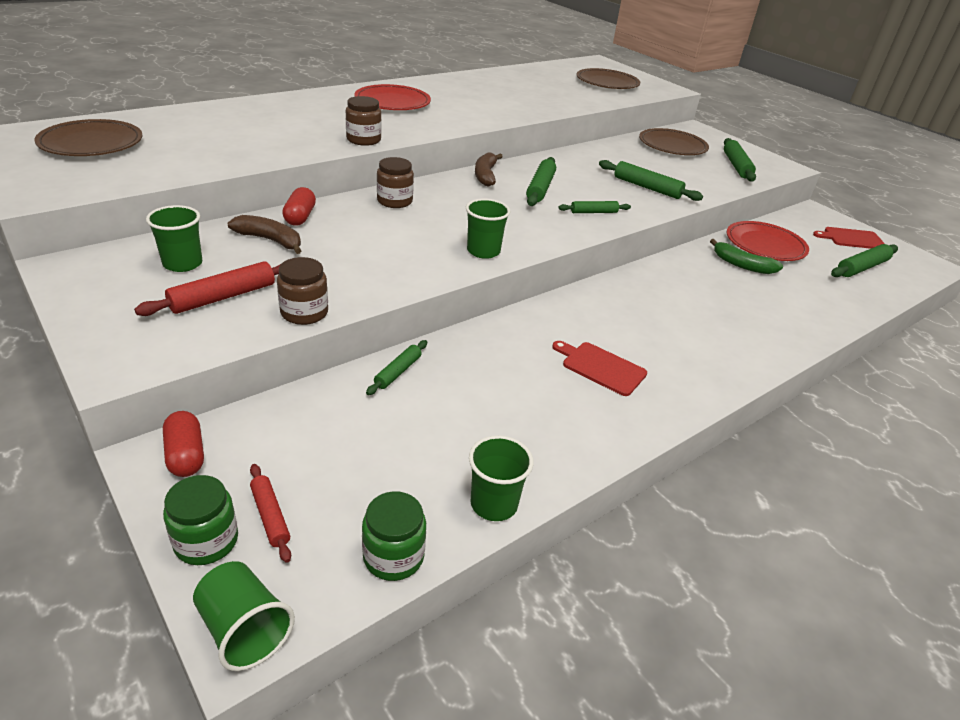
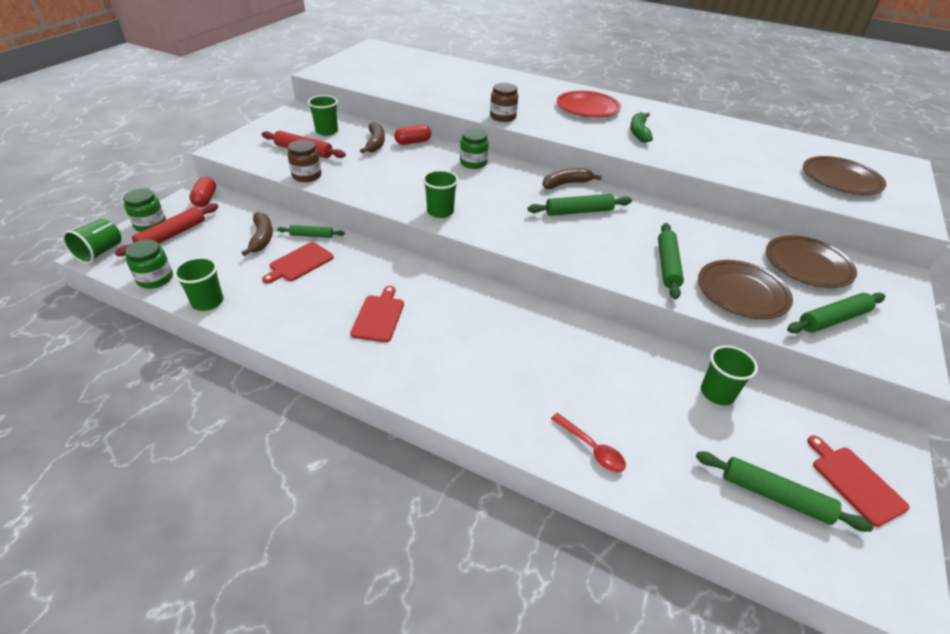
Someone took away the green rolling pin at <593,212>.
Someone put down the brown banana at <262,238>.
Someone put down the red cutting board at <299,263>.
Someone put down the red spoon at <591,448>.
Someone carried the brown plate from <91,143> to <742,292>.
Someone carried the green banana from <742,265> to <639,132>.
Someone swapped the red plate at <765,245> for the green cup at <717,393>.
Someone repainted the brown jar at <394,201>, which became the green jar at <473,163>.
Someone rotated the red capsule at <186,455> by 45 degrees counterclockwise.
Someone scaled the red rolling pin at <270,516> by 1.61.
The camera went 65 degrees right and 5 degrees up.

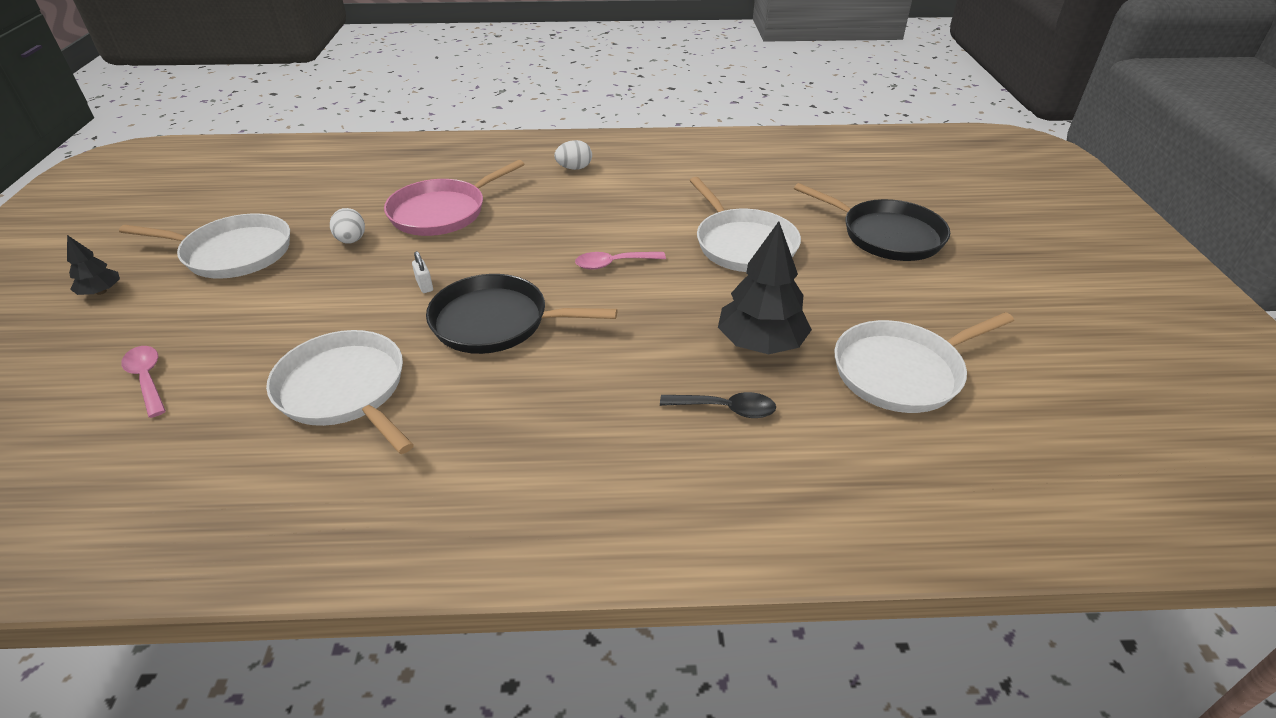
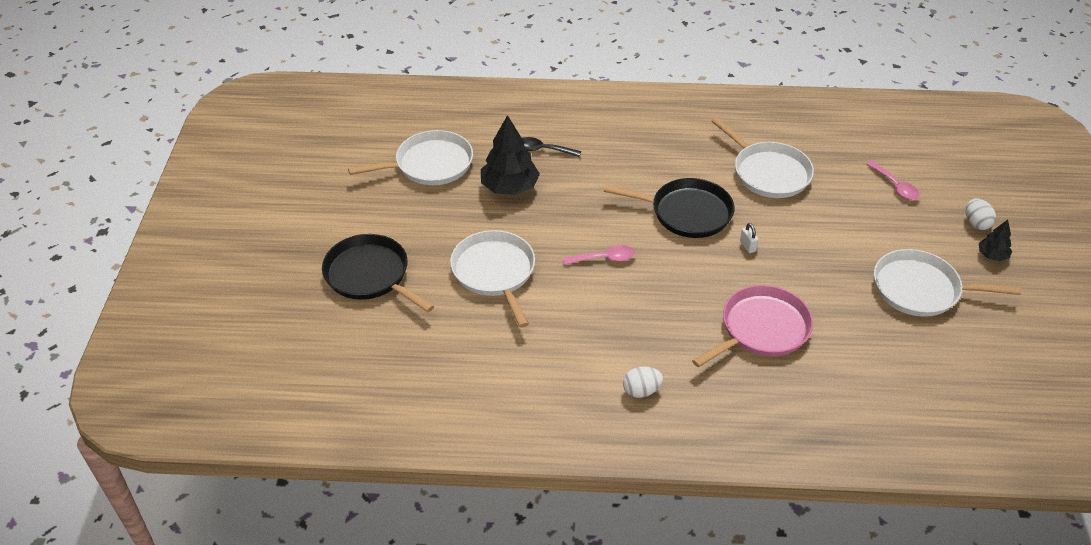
Someone carried the white egg from <351,240> to <976,223>.
The camera went 175 degrees left and 5 degrees up.

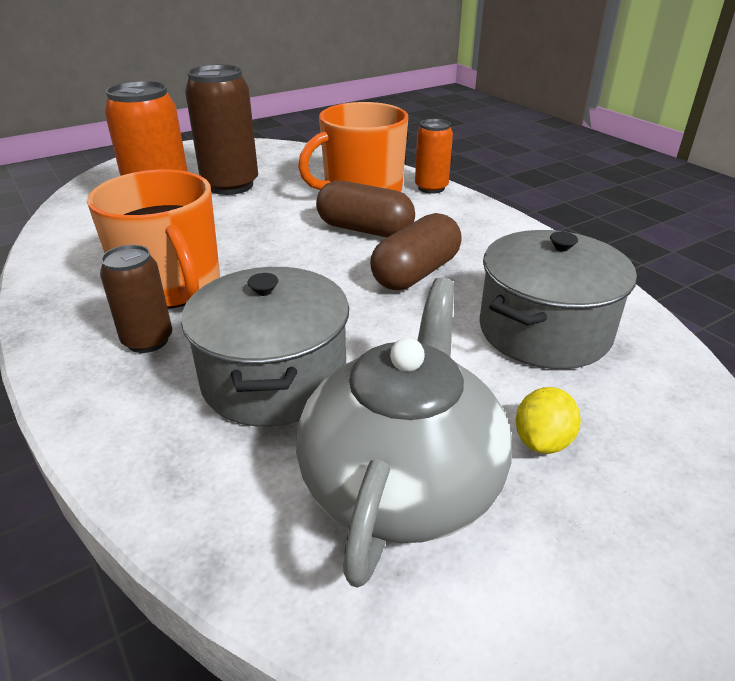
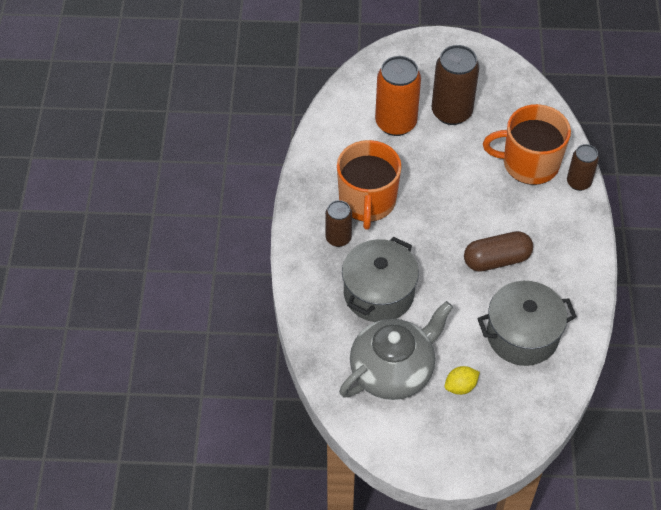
Someone took away the brown capsule at <364,230>.
Someone repainted the orange can at <431,188>, which became the brown can at <578,182>.
The camera went 35 degrees right and 20 degrees up.

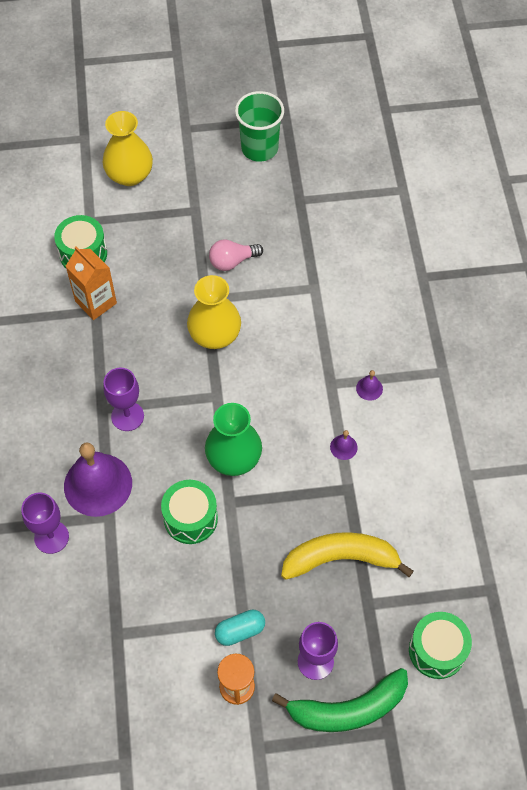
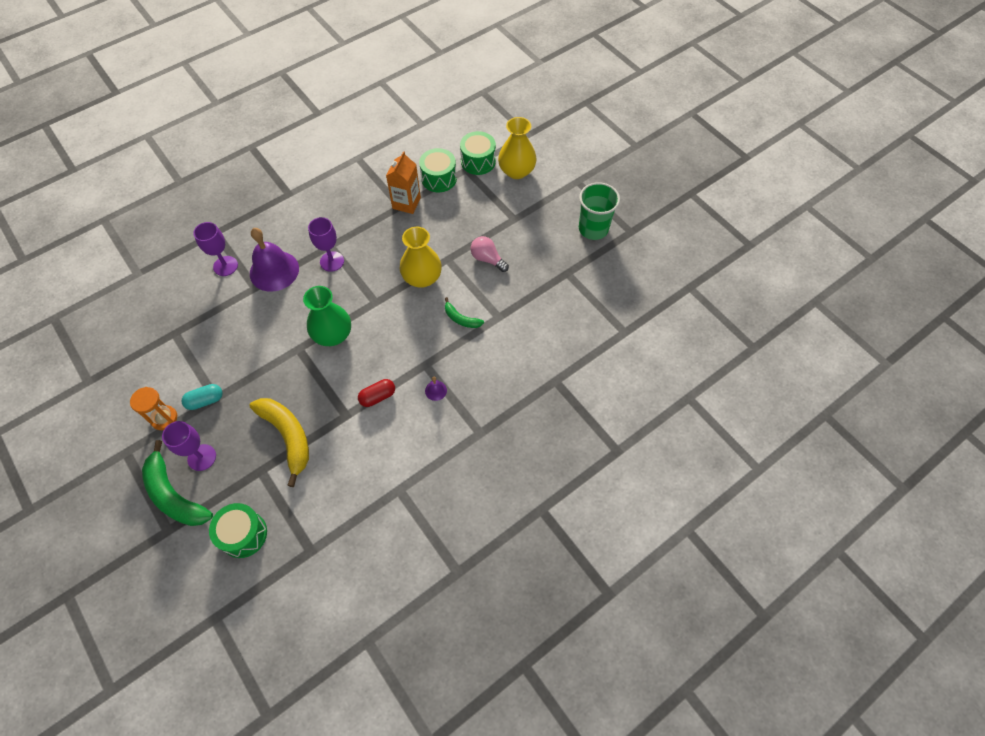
Someone put down the green banana at <461,319>.
Someone carried the green drum from <190,518> to <478,161>.
Someone swapped the purple bell at <343,447> for the red capsule at <378,397>.
Someone rotated the turquoise capsule at <240,631> by 60 degrees counterclockwise.
The camera went 60 degrees right and 0 degrees up.

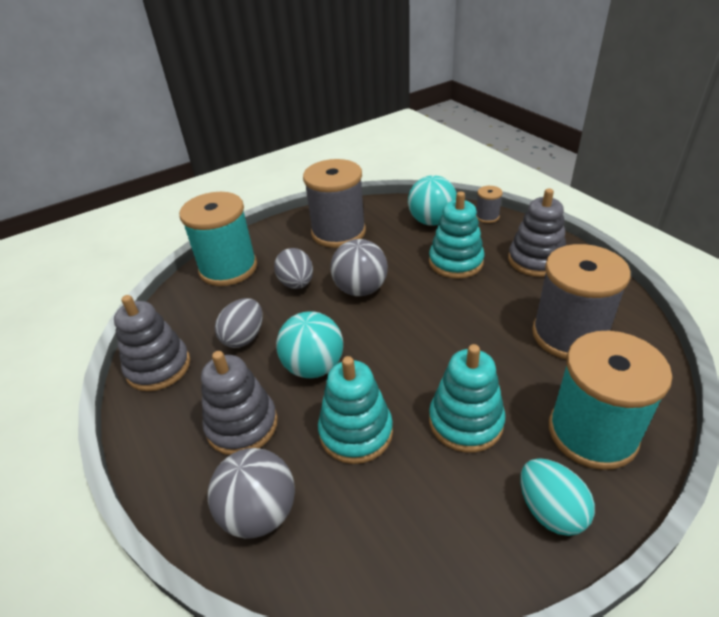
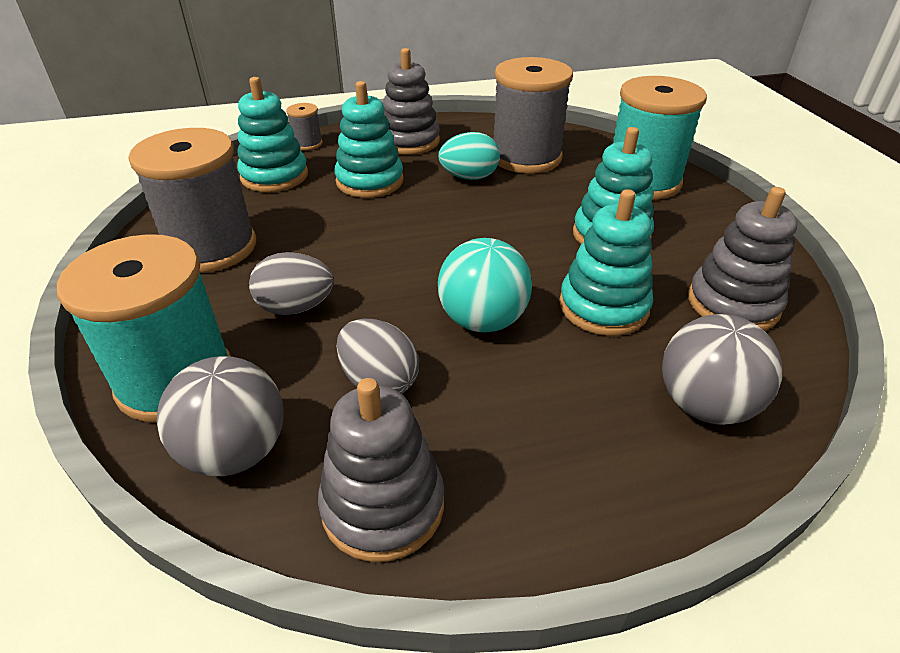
Someone carried the grey stacking toy from <242,425> to <733,304>.
Someone carried the grey ball from <360,289> to <236,451>.
Someone carried the turquoise egg from <550,510> to <469,177>.
Someone swapped the turquoise ball at <431,221> for the turquoise stacking toy at <274,176>.
The camera went 75 degrees left and 0 degrees up.

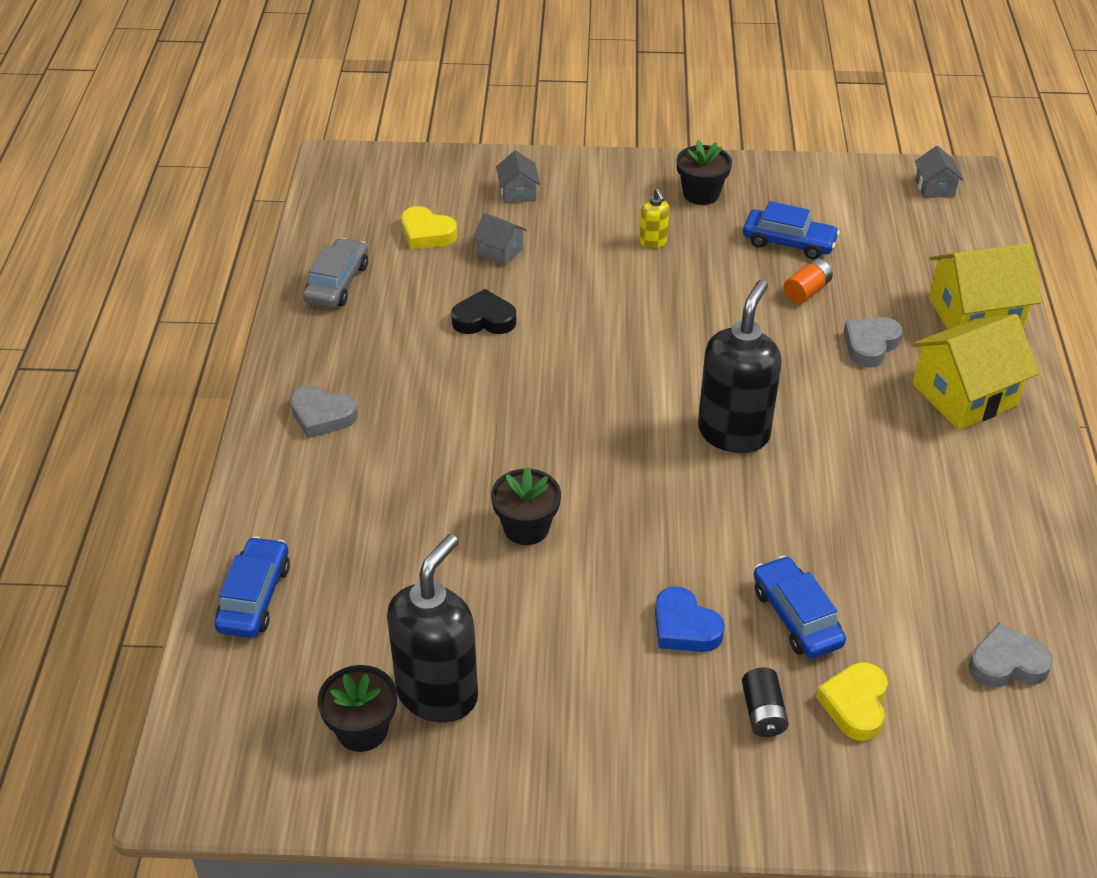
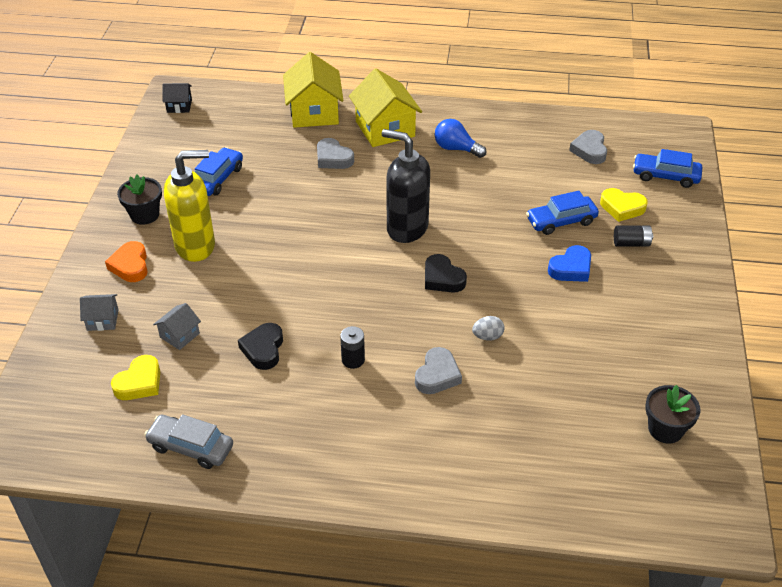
Someone took away the black soap dispenser at <438,693>.
Someone took away the orange battery at <806,291>.
Someone put down the orange heart at <130,265>.
Someone put down the black battery at <353,360>.
Someone put down the black heart at <442,278>.
Someone put down the blue light bulb at <456,149>.
Someone carried the blue car from <254,597> to <665,176>.
Someone carried the grey heart from <322,416> to <437,375>.
Someone swapped the black flower pot at <526,527> for the grey egg at <487,336>.
Someone repainted the grey house at <934,187>, which became the black house at <179,106>.
Someone scaled the yellow soap dispenser at <653,242> by 2.26.
The camera went 85 degrees left and 0 degrees up.

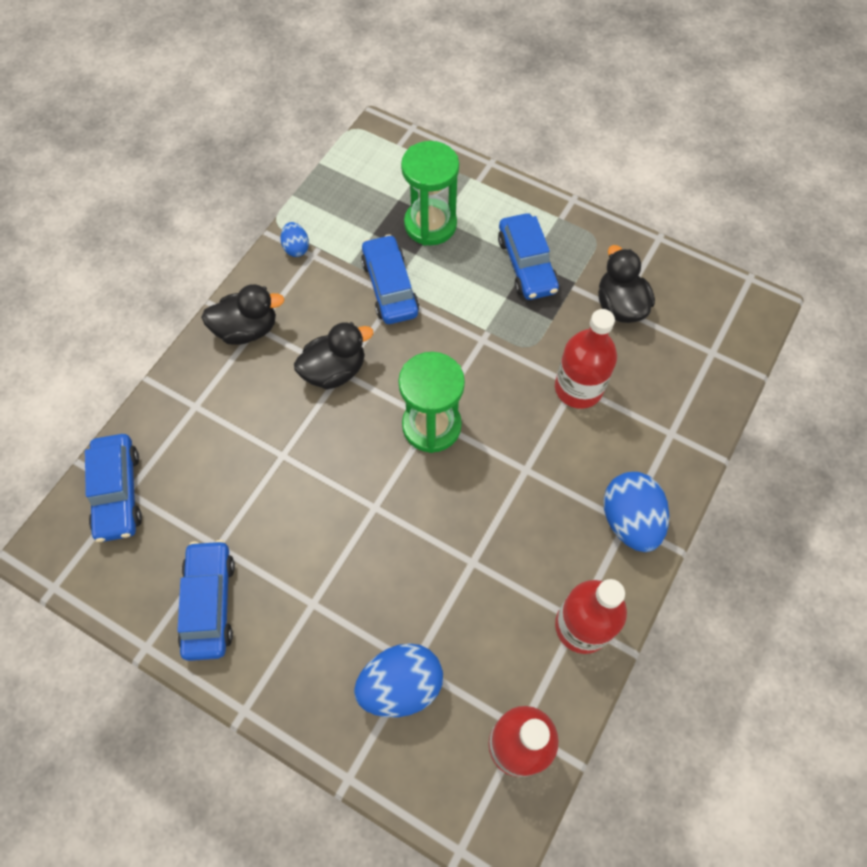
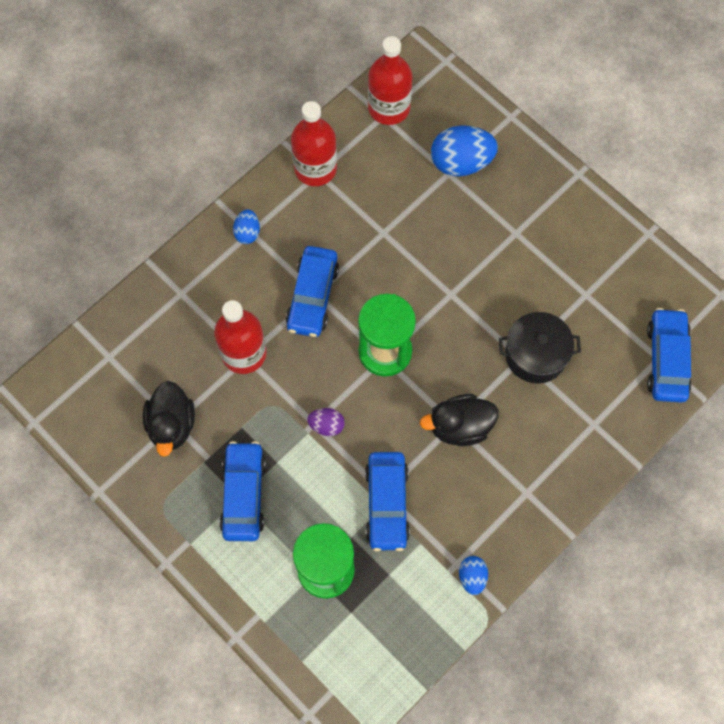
Someone took away the black duck at <247,329>.
Someone put down the purple egg at <326,425>.
Someone put down the black pot at <535,355>.
Someone carried the blue car from <209,603> to <312,296>.
Someone scaled the blue egg at <629,520> by 0.53.
The camera went 165 degrees left and 5 degrees up.

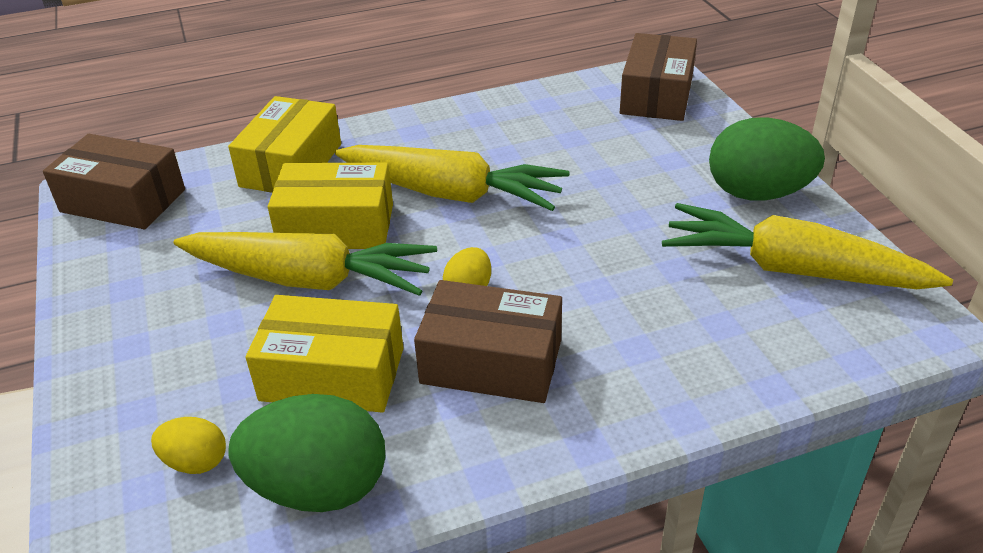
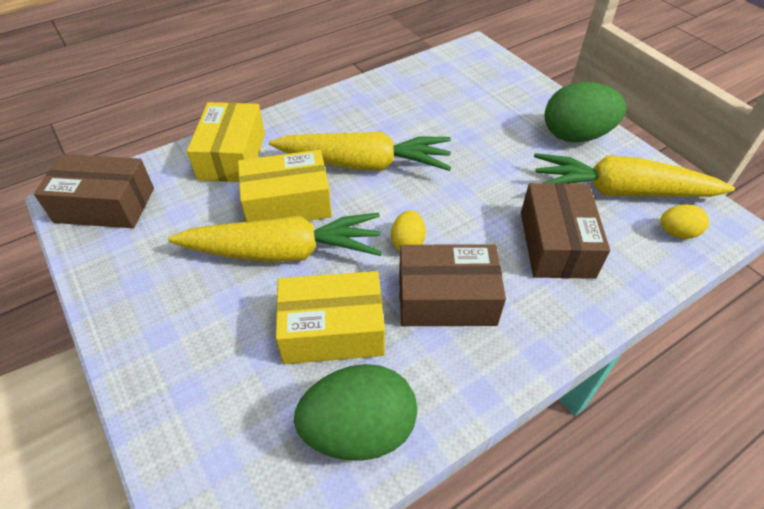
Someone carried the yellow egg from <195,462> to <677,233>.
Someone carried the brown box from <656,95> to <556,244>.
The camera went 15 degrees left and 10 degrees up.

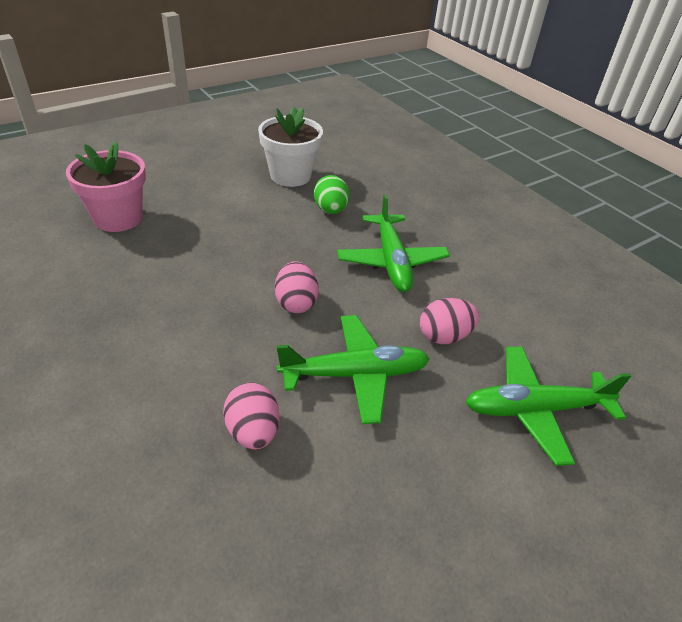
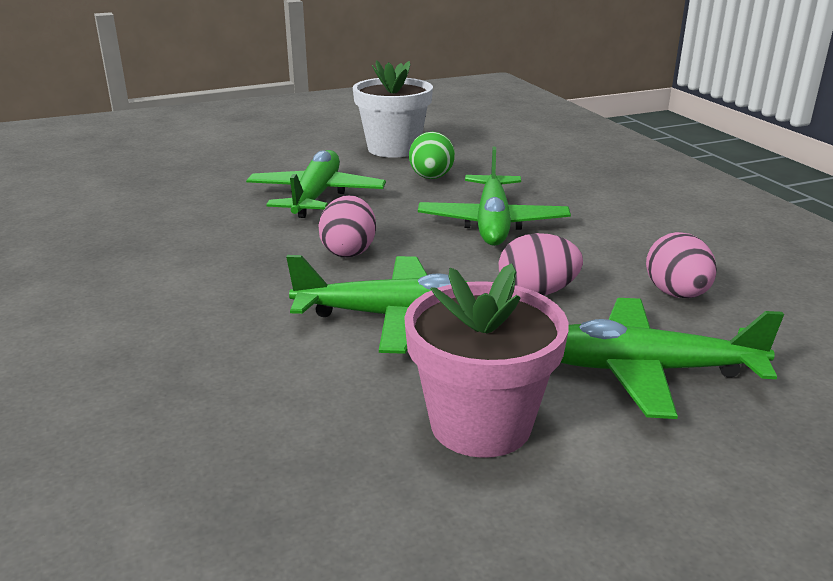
Someone put down the green plane at <316,196>.
Someone carried the pink flower pot from <118,218> to <480,424>.
Someone carried the pink egg from <253,431> to <676,294>.
The camera went 15 degrees right and 15 degrees down.

